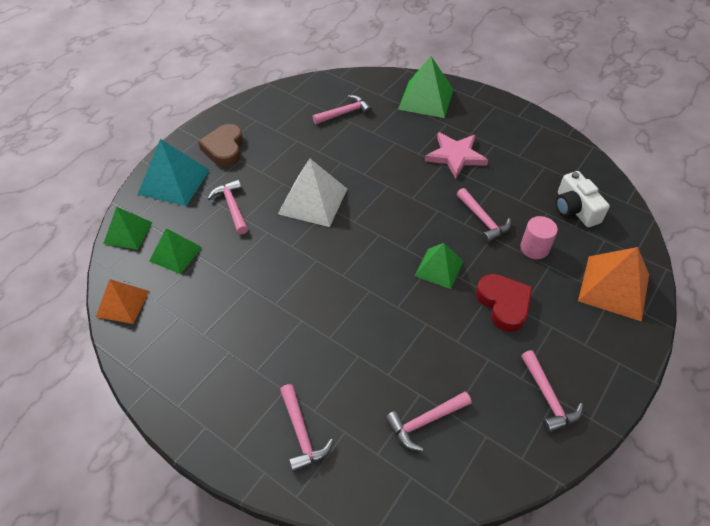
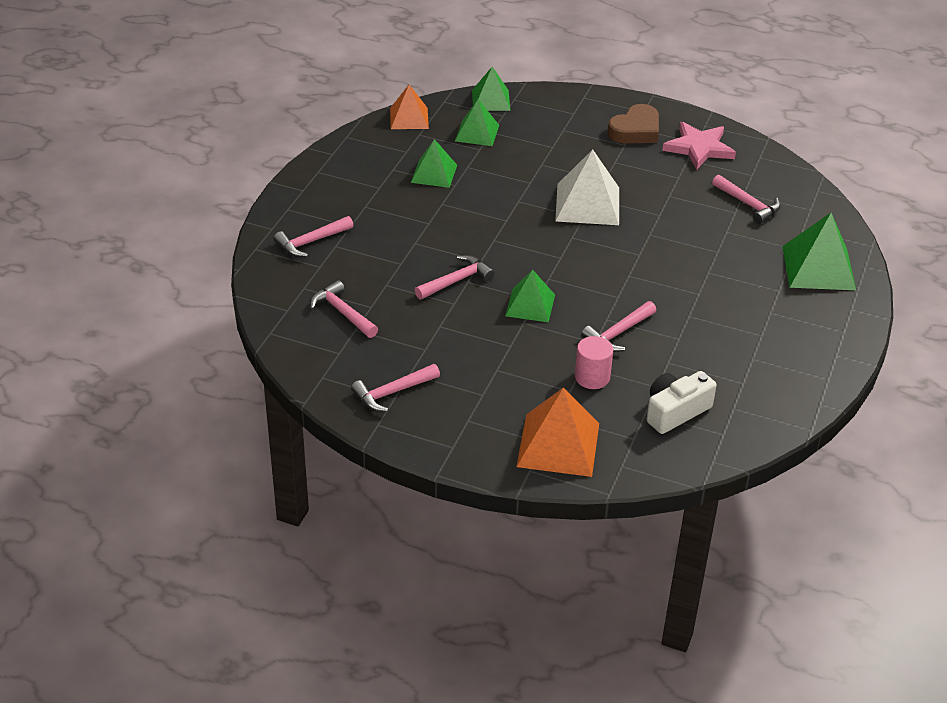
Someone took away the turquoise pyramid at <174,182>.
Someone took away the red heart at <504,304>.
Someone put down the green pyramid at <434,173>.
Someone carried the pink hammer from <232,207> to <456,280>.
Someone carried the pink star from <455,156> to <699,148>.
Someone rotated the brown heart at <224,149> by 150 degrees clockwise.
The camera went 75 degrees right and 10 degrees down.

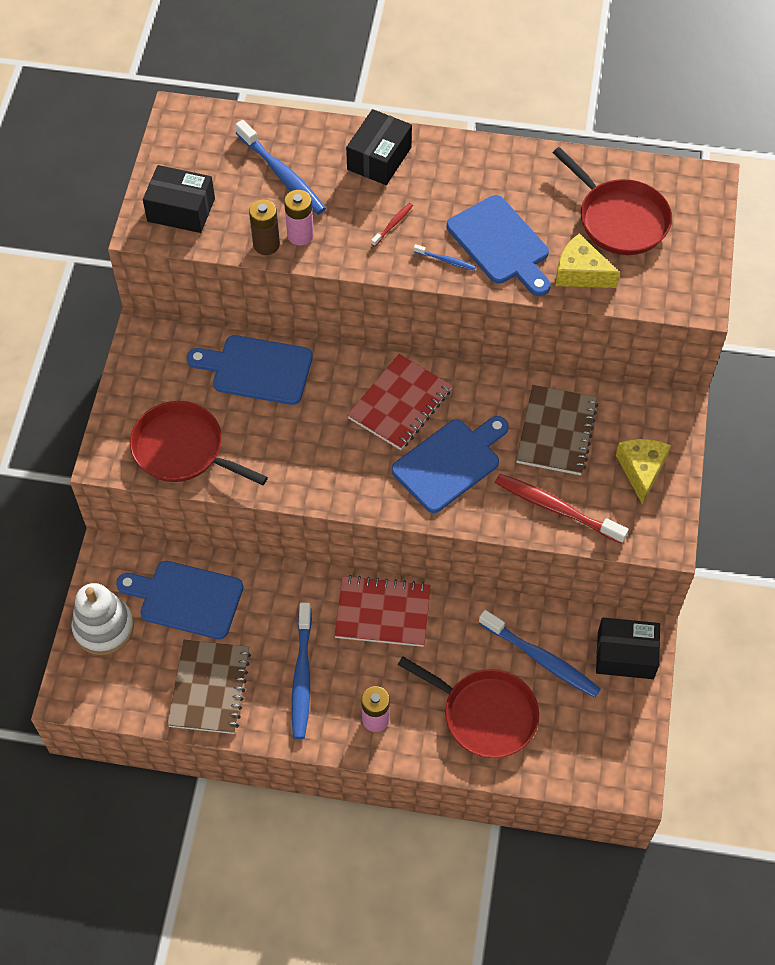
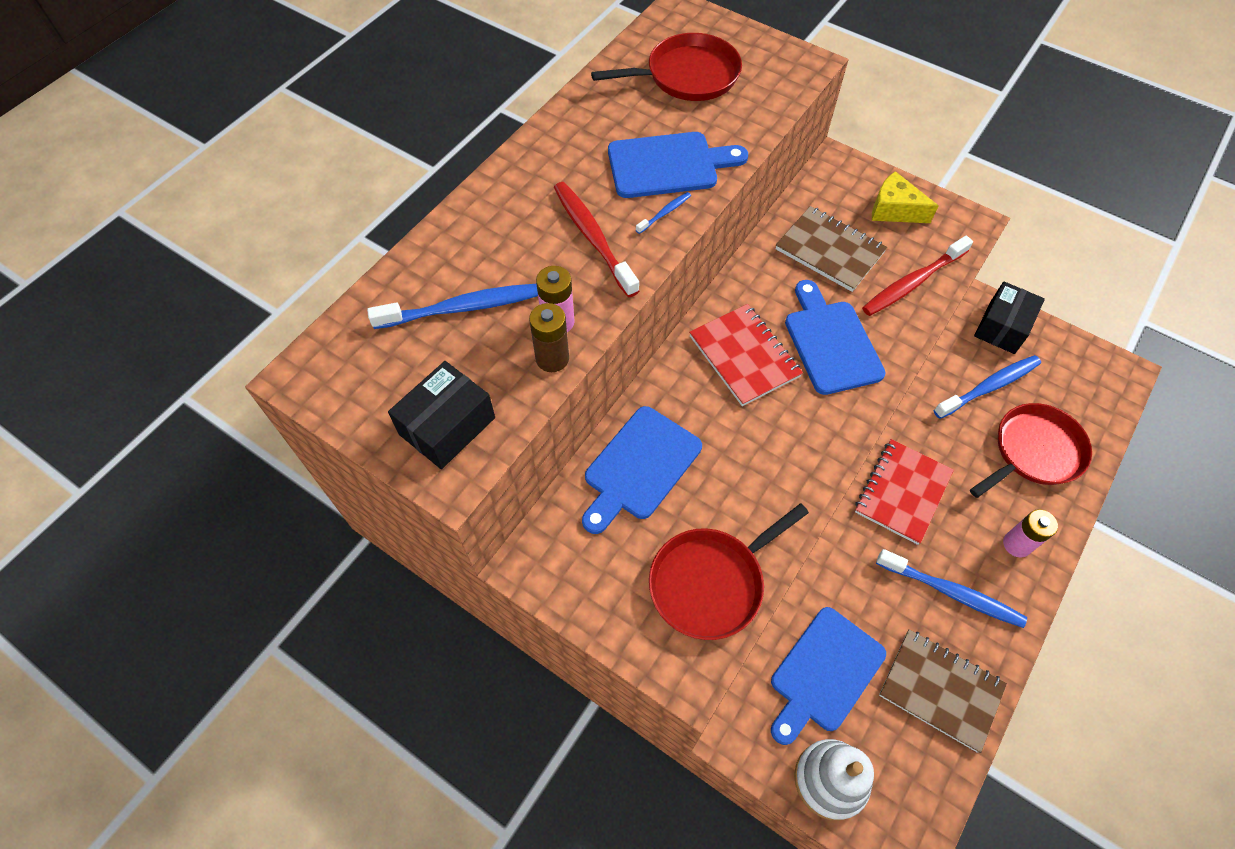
Someone took away the black box at <379,158>.
Someone took away the yellow cheese at <580,273>.
Someone scaled the red toothbrush at <393,224> by 2.15.
The camera went 65 degrees left and 0 degrees up.

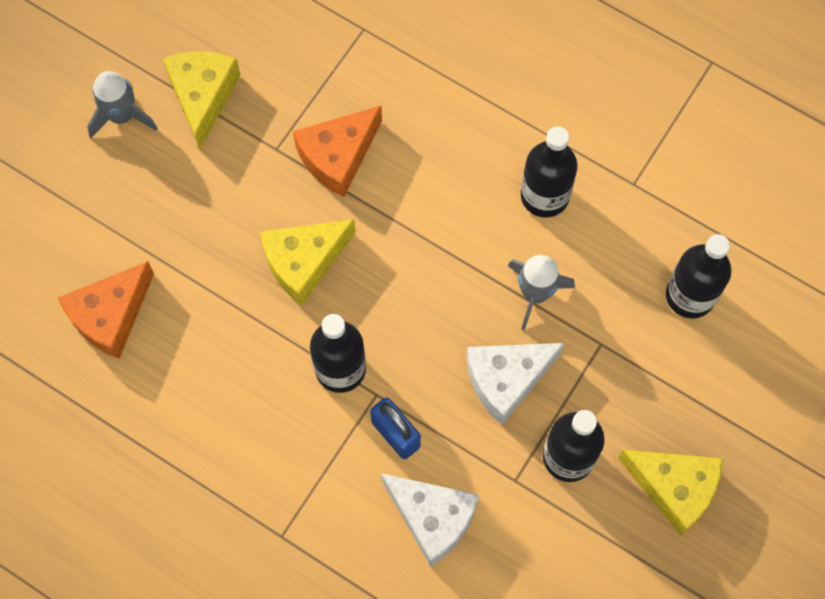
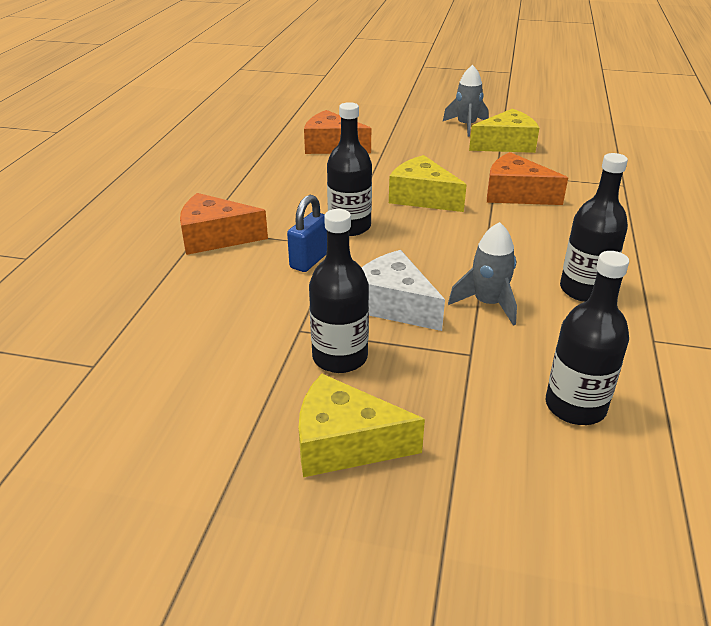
Someone took away the white cheese at <432,518>.
Someone put down the orange cheese at <215,237>.
Someone rotated the yellow cheese at <674,488> by 90 degrees clockwise.
The camera went 70 degrees right and 35 degrees down.

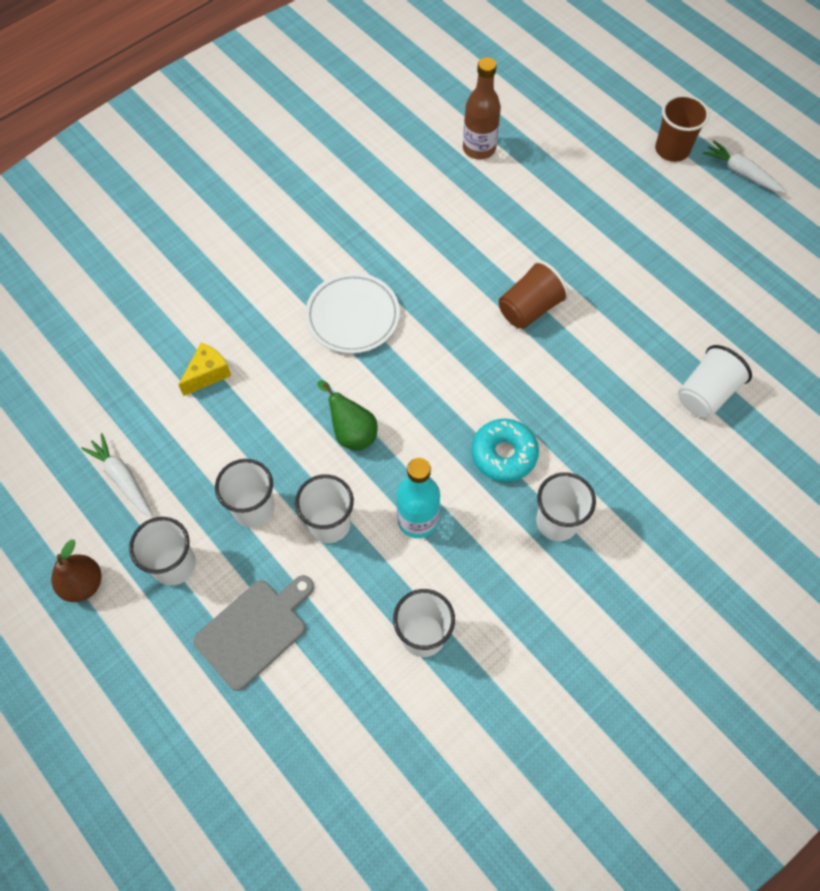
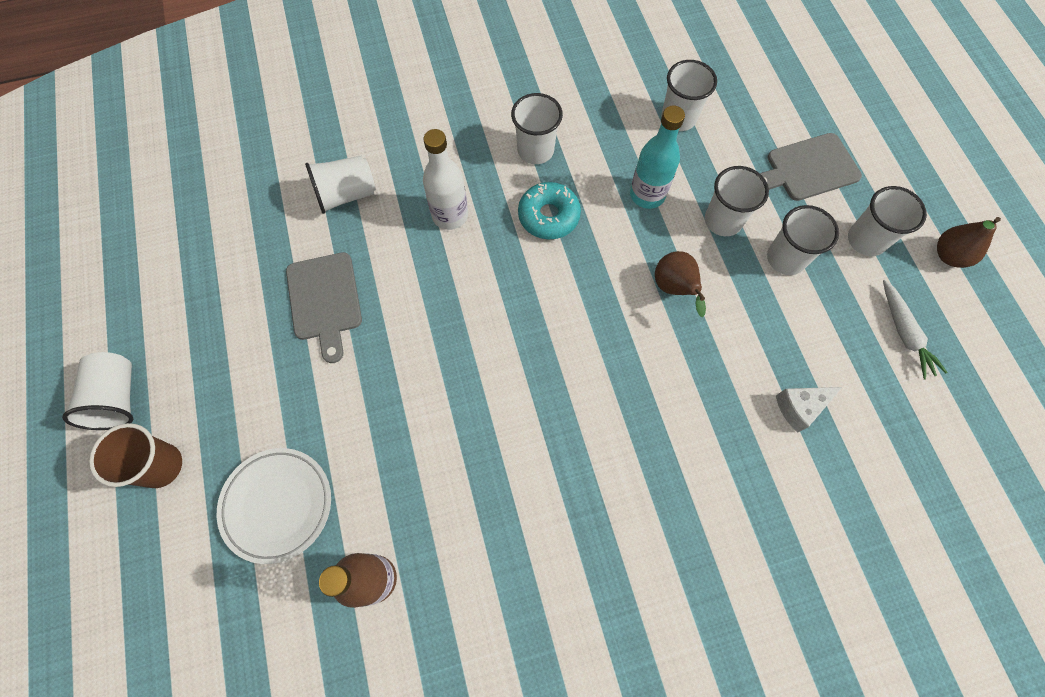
Someone took away the brown cup at <529,308>.
Someone put down the grey cutting board at <325,300>.
Someone put down the white bottle at <450,215>.
Someone carried the white plate from <353,316> to <277,505>.
Someone swapped the white carrot at <742,173> for the white cup at <118,398>.
Someone repainted the yellow cheese at <208,374>, which became the white cheese at <799,407>.
Someone repainted the green pear at <352,432>, which became the brown pear at <674,289>.
The camera went 155 degrees left and 5 degrees up.

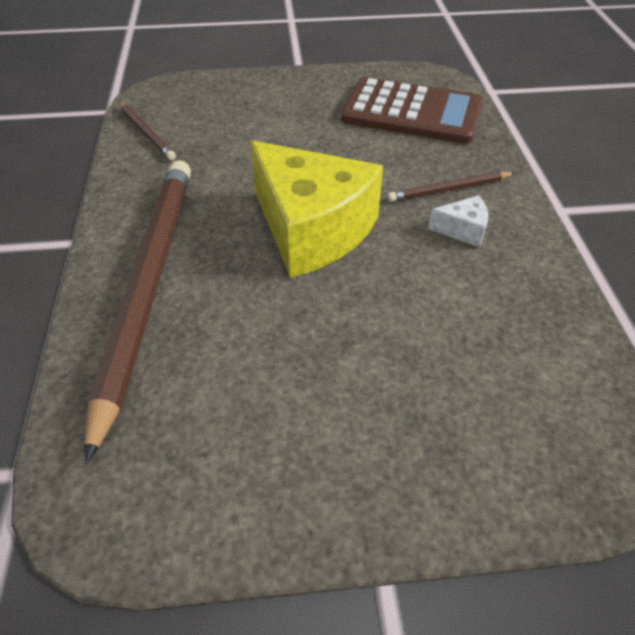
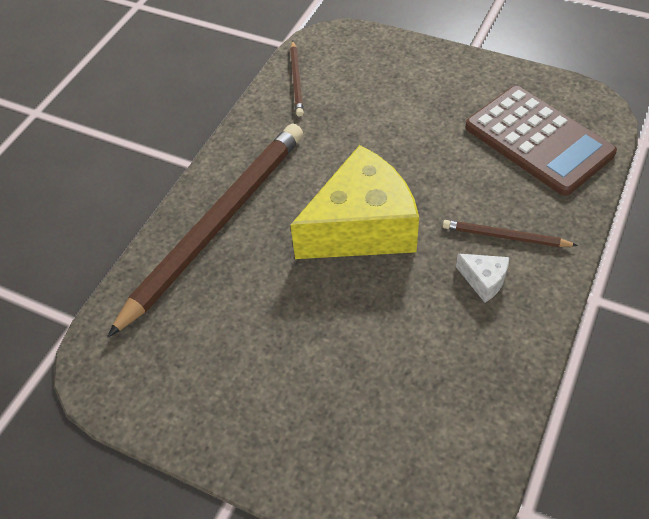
Someone rotated the yellow cheese at <311,229> by 105 degrees counterclockwise.
The camera went 35 degrees right and 5 degrees up.

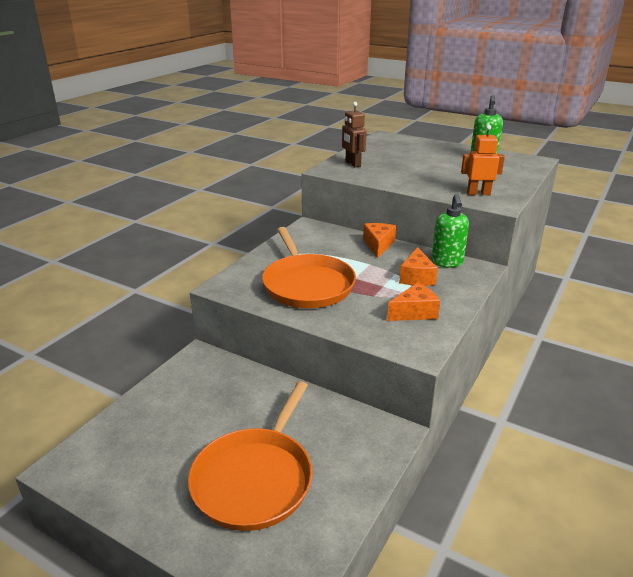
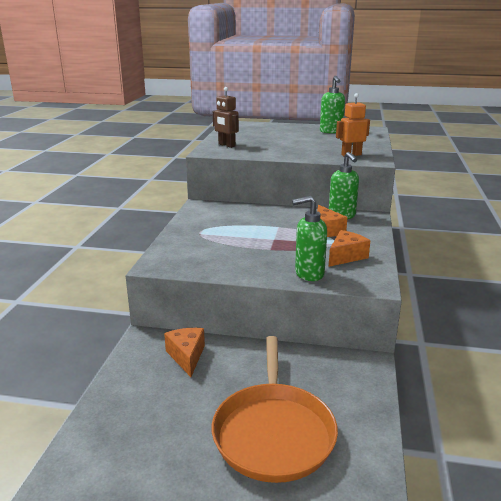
Someone took away the orange pan at <307,284>.
Someone put down the green soap dispenser at <308,274>.
Someone carried the orange cheese from <378,245> to <186,356>.
The camera went 20 degrees left and 5 degrees down.

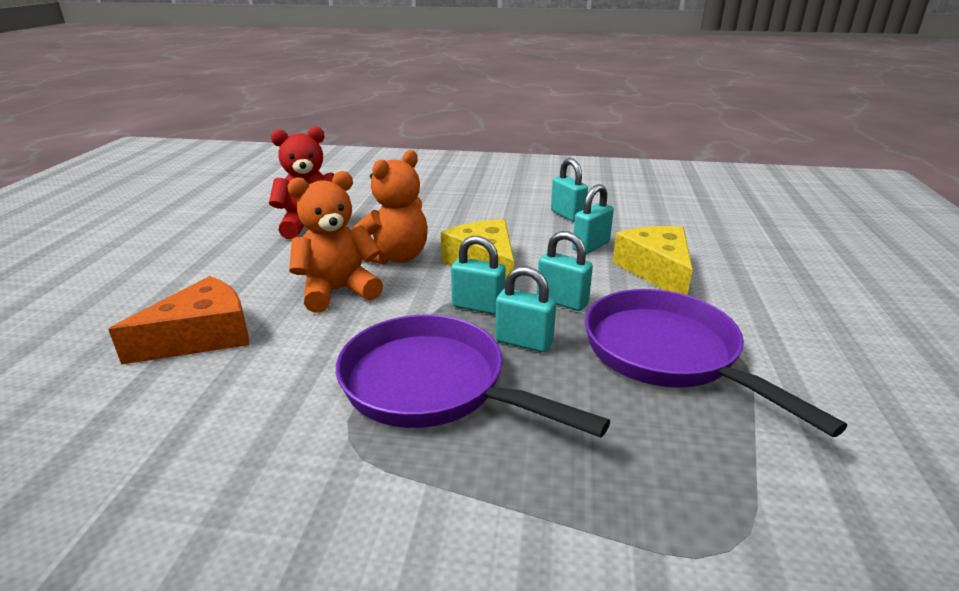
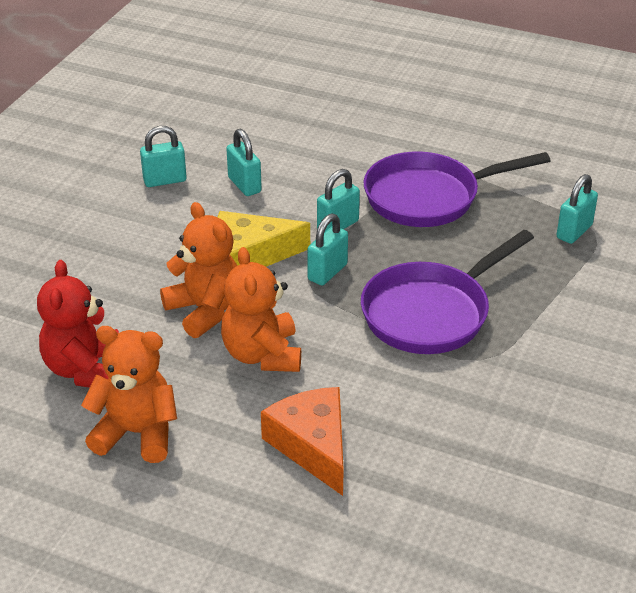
Someone took away the yellow cheese at <656,270>.
Someone put down the orange teddy bear at <137,433>.
Someone carried the turquoise padlock from <524,342> to <574,232>.
The camera went 75 degrees left and 10 degrees up.

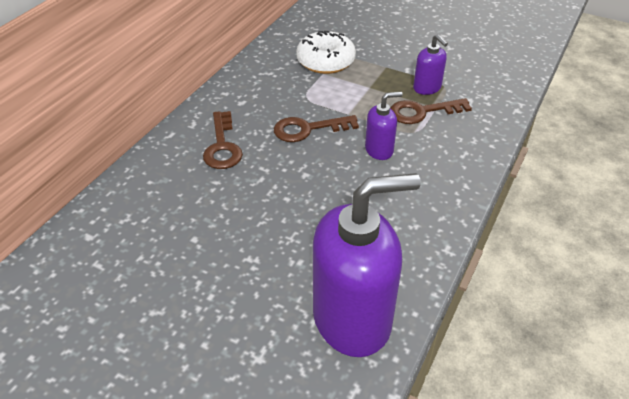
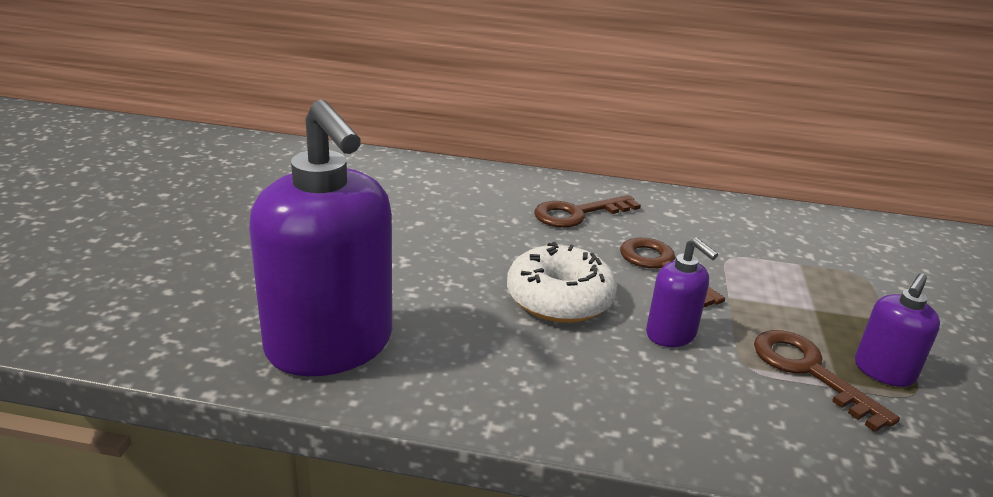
Someone carried the white donut from <325,61> to <559,299>.
The camera went 70 degrees right and 15 degrees down.

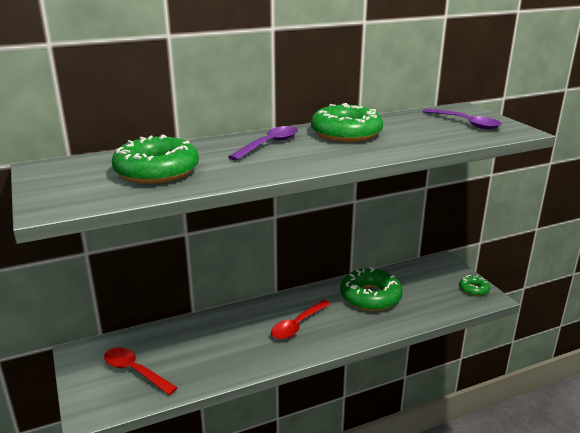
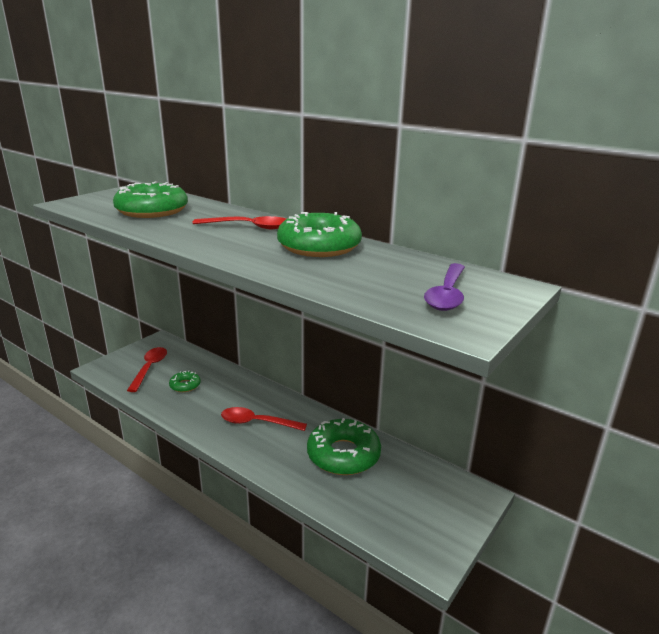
Someone carried the green donut from <474,289> to <185,385>.
Someone repainted the purple spoon at <269,145>, which became the red spoon at <248,227>.
The camera went 60 degrees right and 0 degrees up.

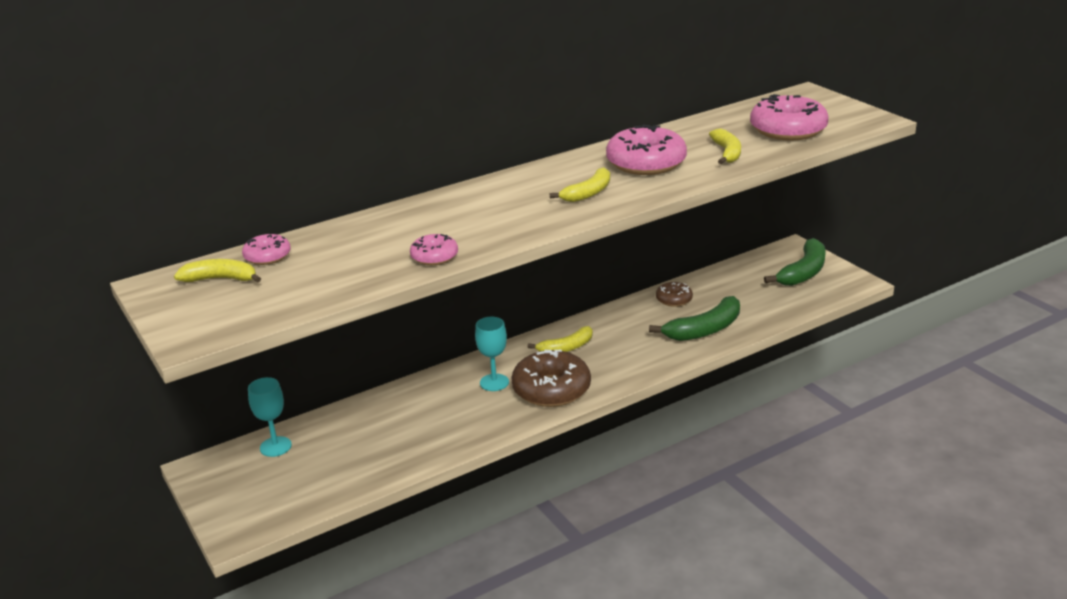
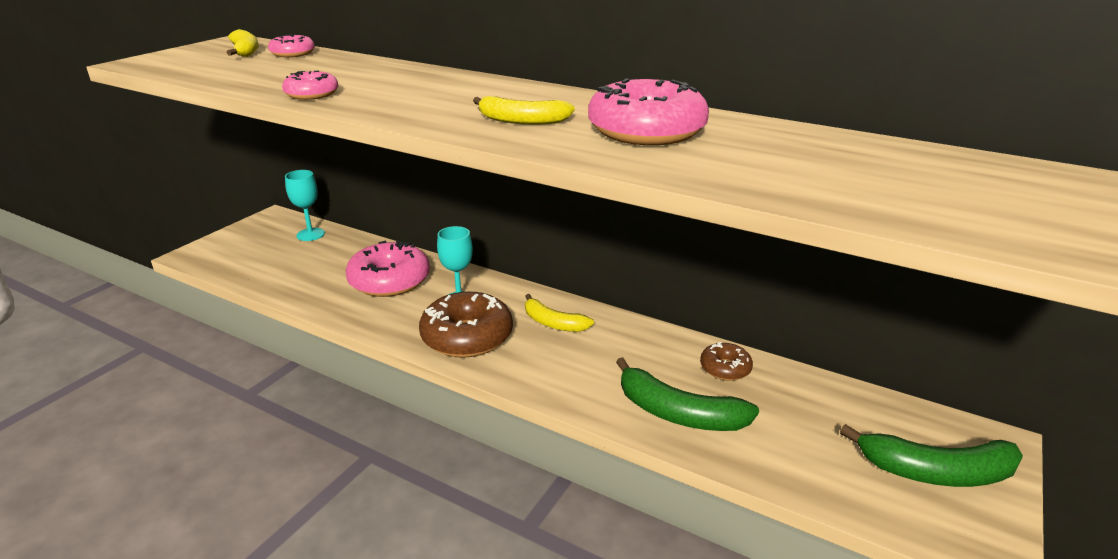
Someone took away the yellow banana at <727,153>.
Someone carried the pink donut from <788,130> to <389,281>.
The camera went 60 degrees right and 0 degrees up.

